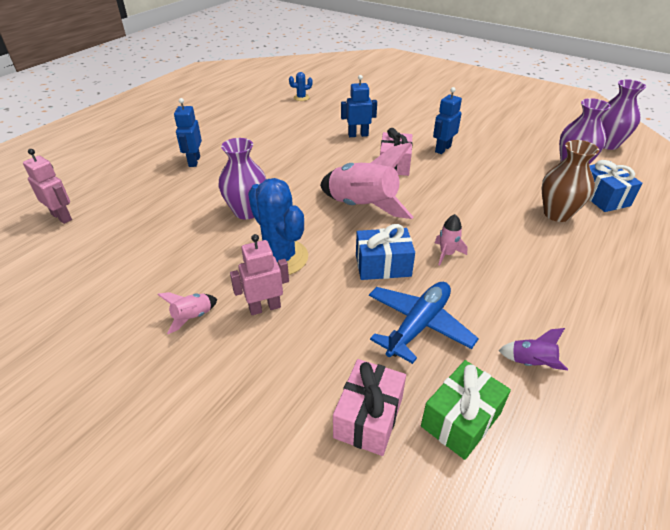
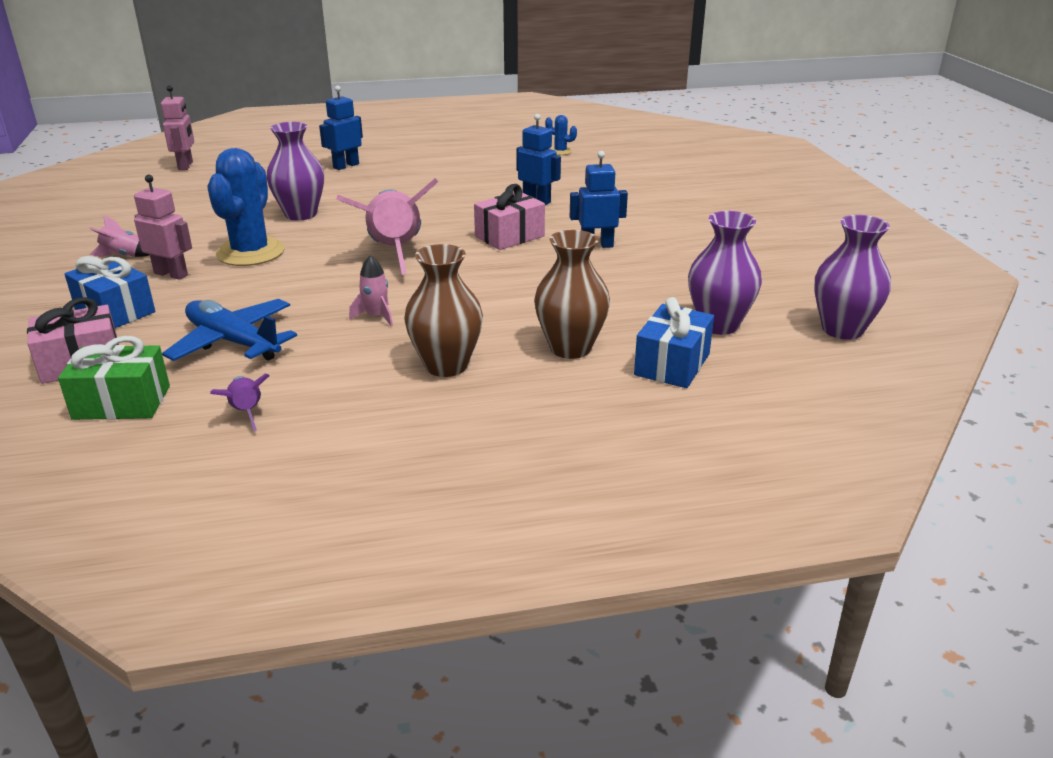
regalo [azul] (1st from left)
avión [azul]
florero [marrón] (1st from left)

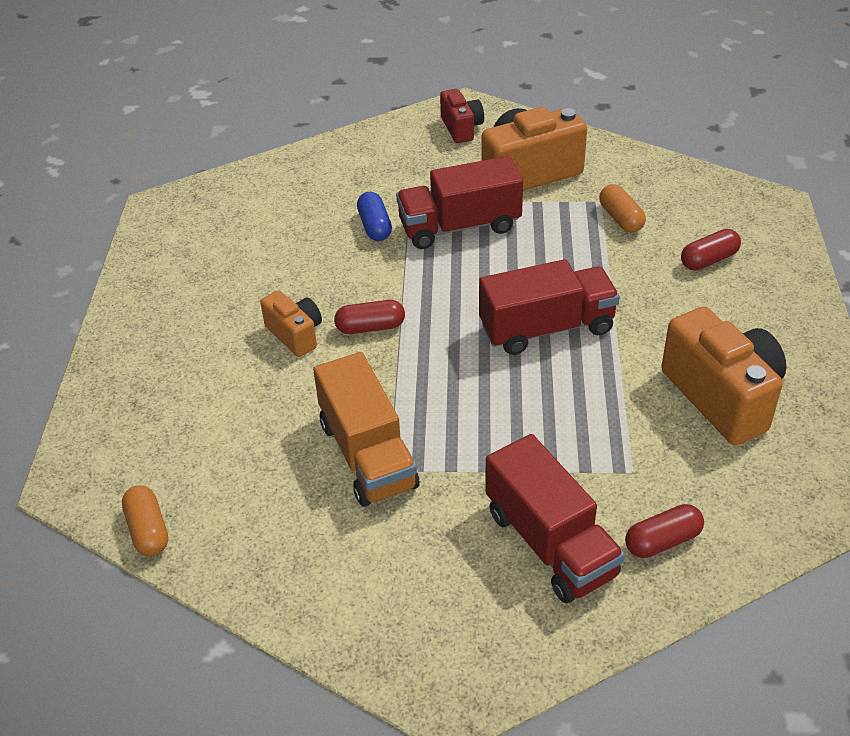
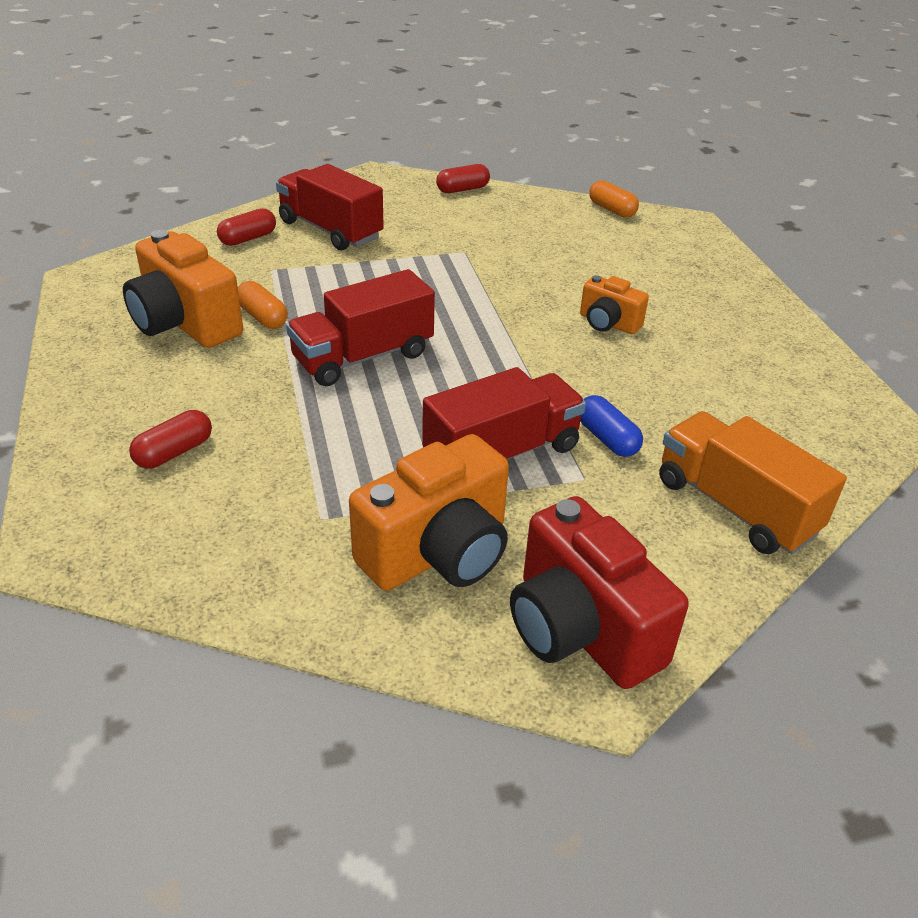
cápsula [naranja] (1st from left)
cápsula [rojo] (3rd from left)
cámara [rojo]
camión [naranja]

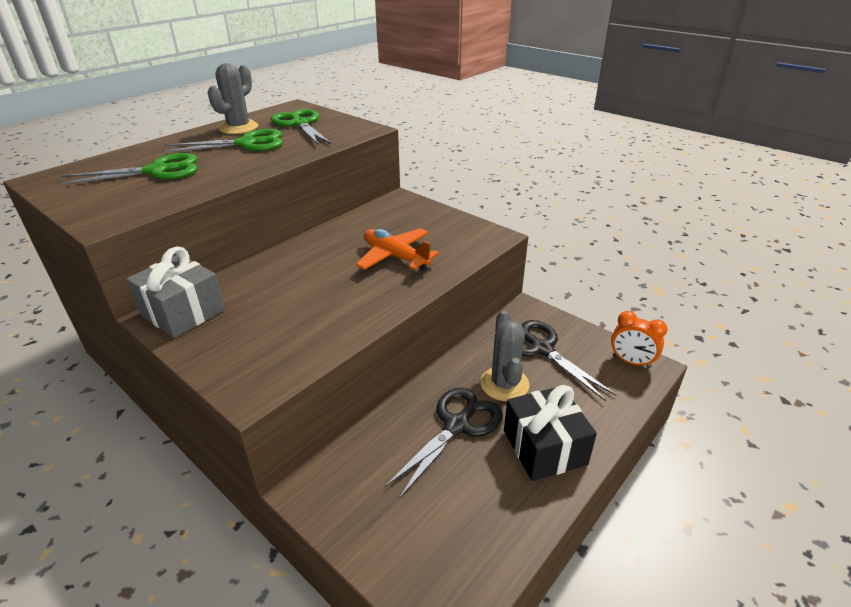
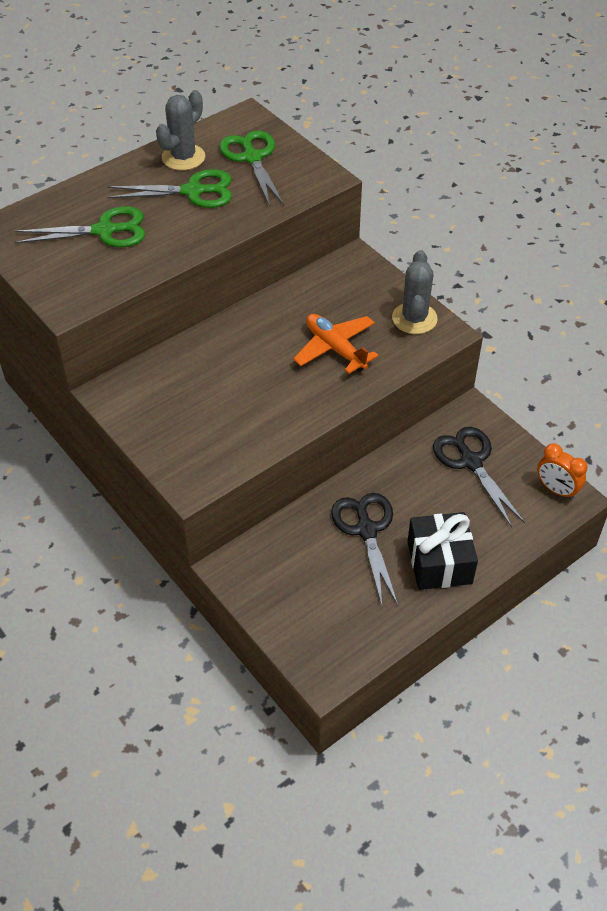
tijeras [negro] (1st from left)
cactus [gris] (2nd from left)
regalo [gris]

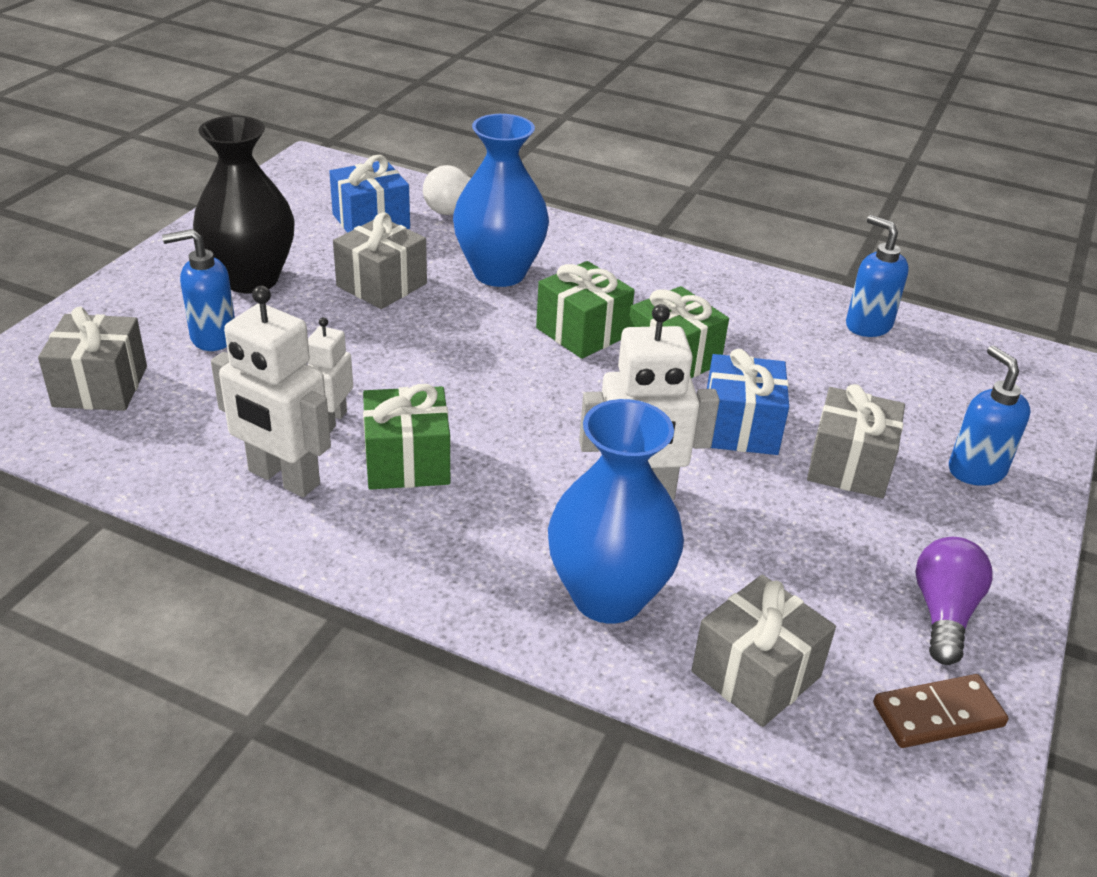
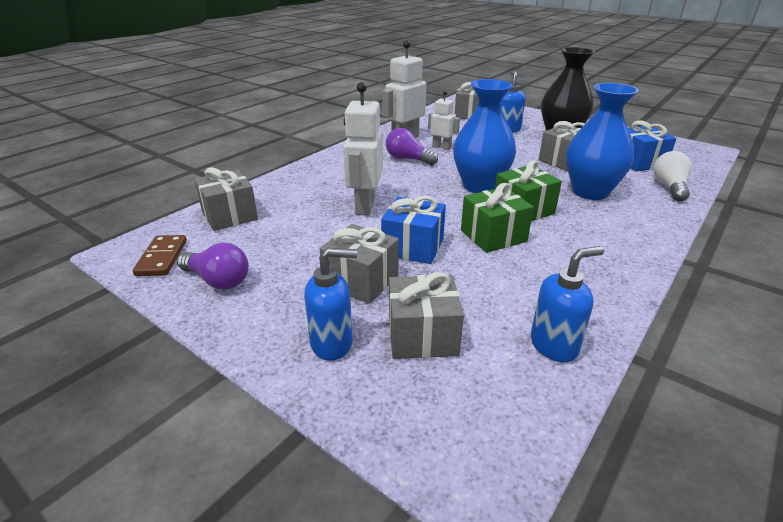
bombilla [morado] (2nd from left)
regalo [gris] (3rd from left)
florero [azul] (1st from left)

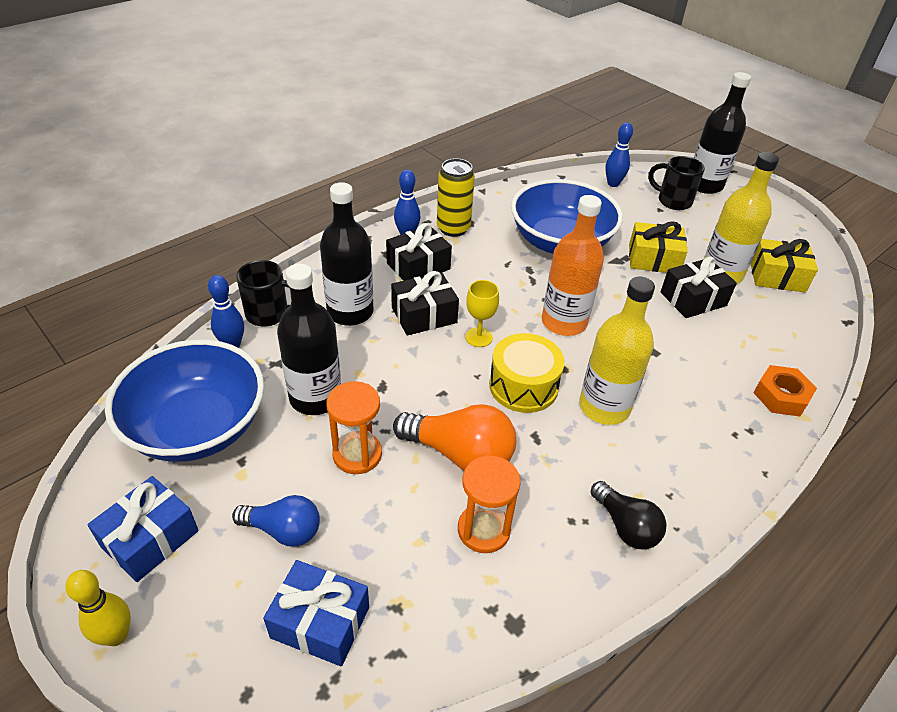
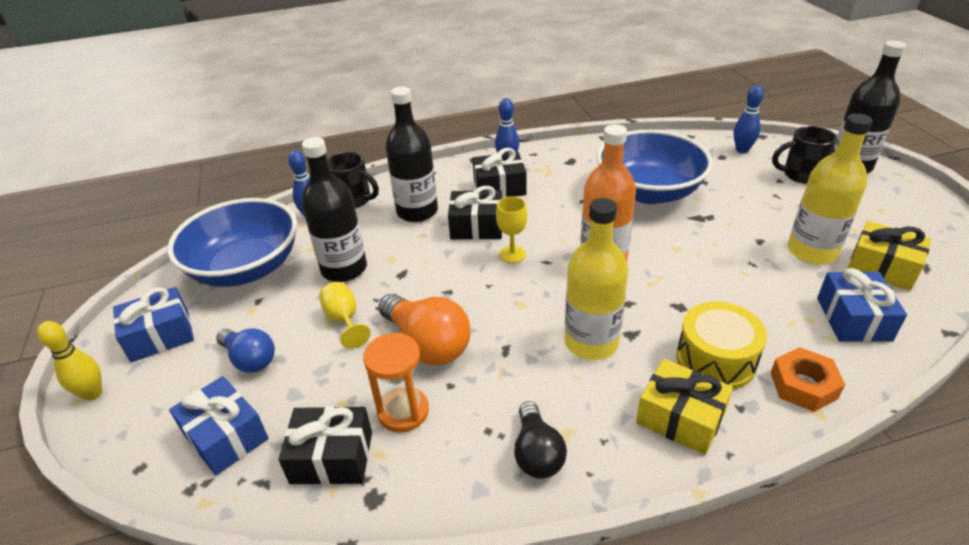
regalo [negro] (1st from left)
copa [amarillo] (1st from left)
regalo [amarillo] (1st from left)
tambor [amarillo]
taza [negro] (2nd from left)
regalo [azul] (3rd from left)
lata [amarillo]

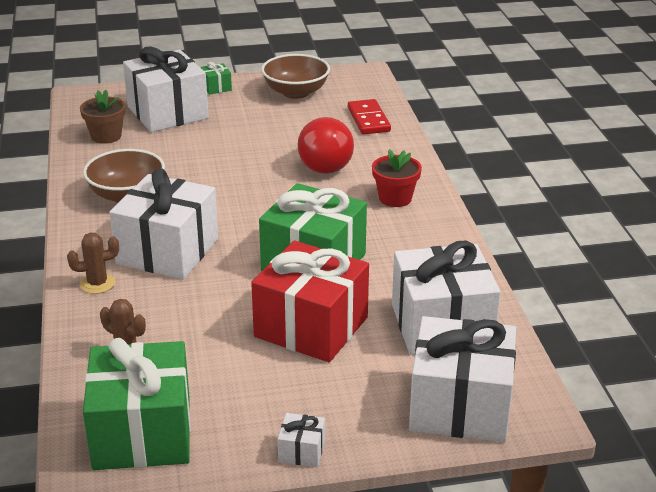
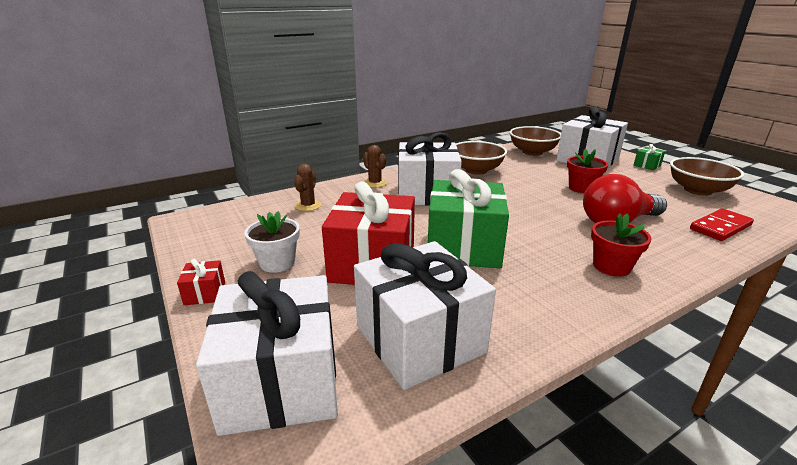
regalo [rojo] (1st from left)
maceta [blanco]
cuenco [marrón] (2nd from left)
maceta [rojo] (1st from left)
regalo [verde] (1st from left in the first image)

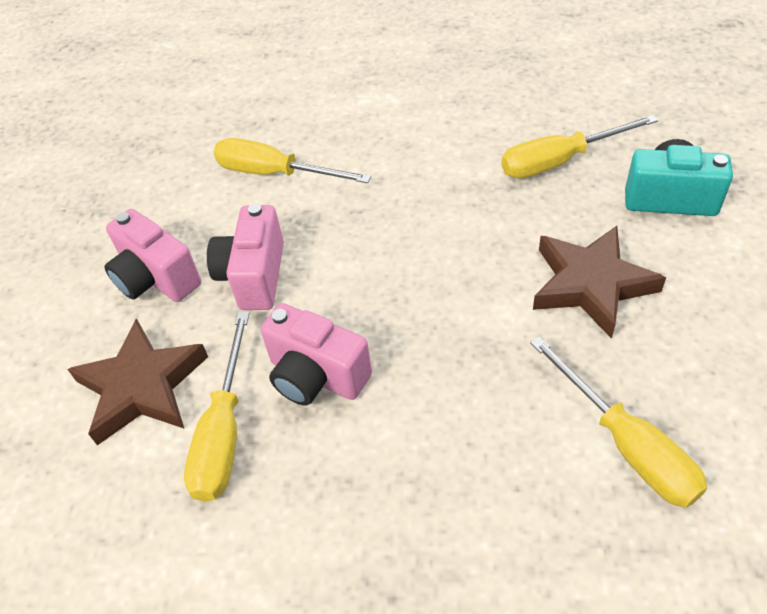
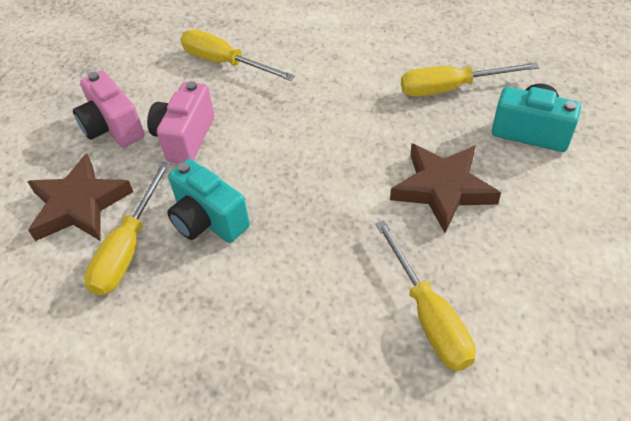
cámara [turquesa] (1st from left)

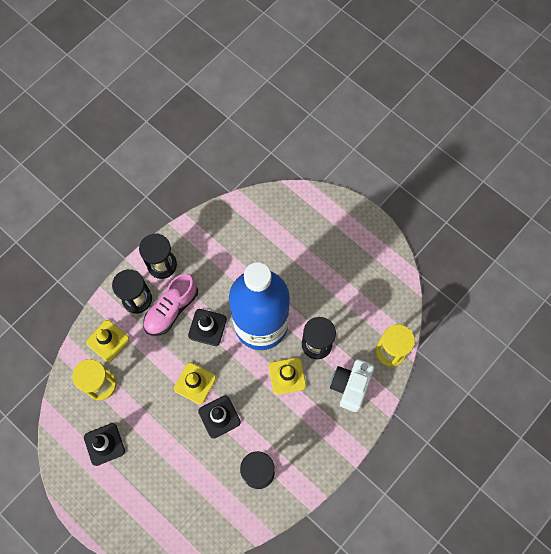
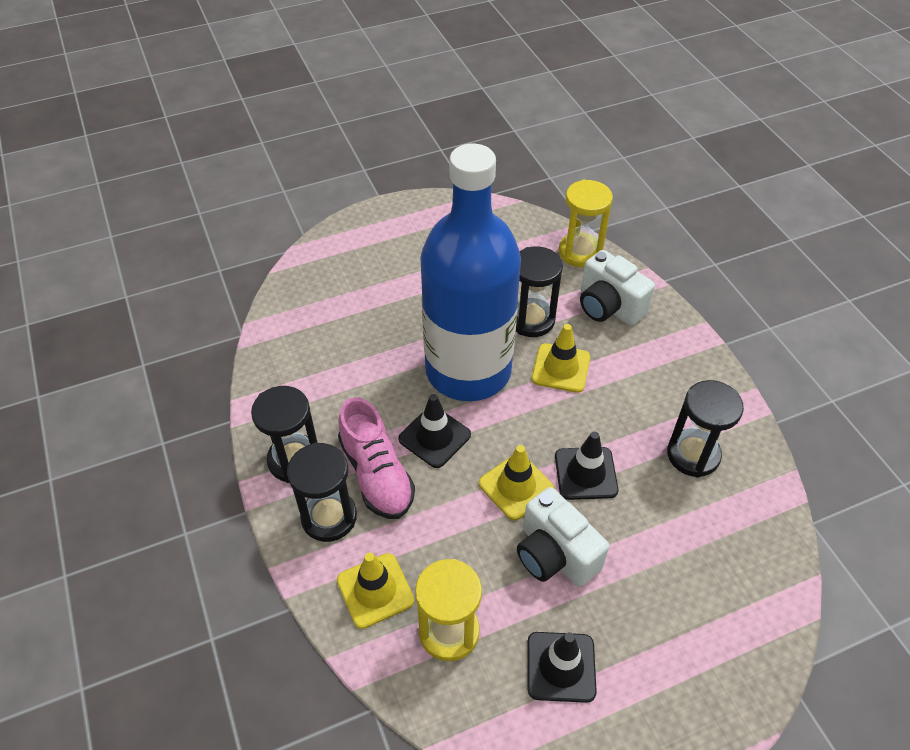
cámara [blanco] (1st from left)

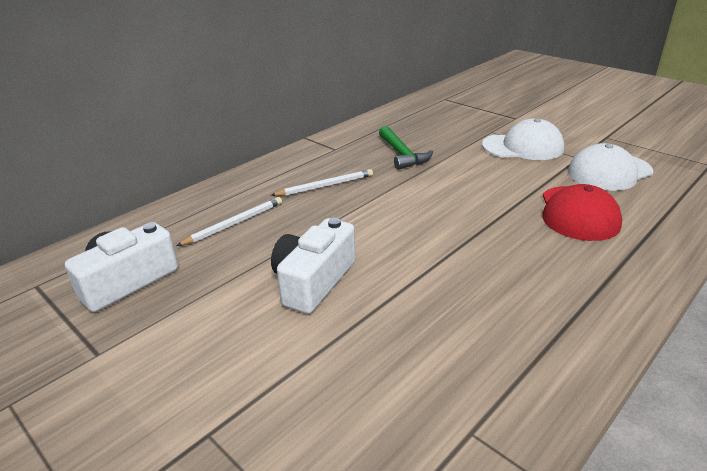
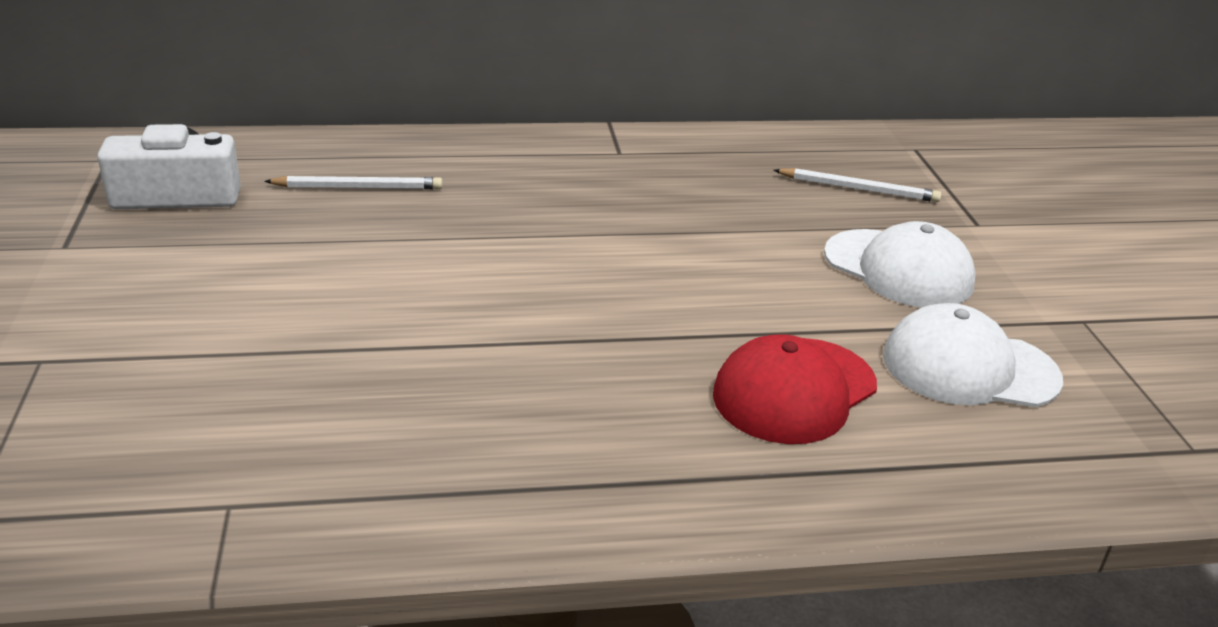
lápiz [blanco] (2nd from left)
cámara [blanco] (2nd from left in the first image)
martillo [verde]

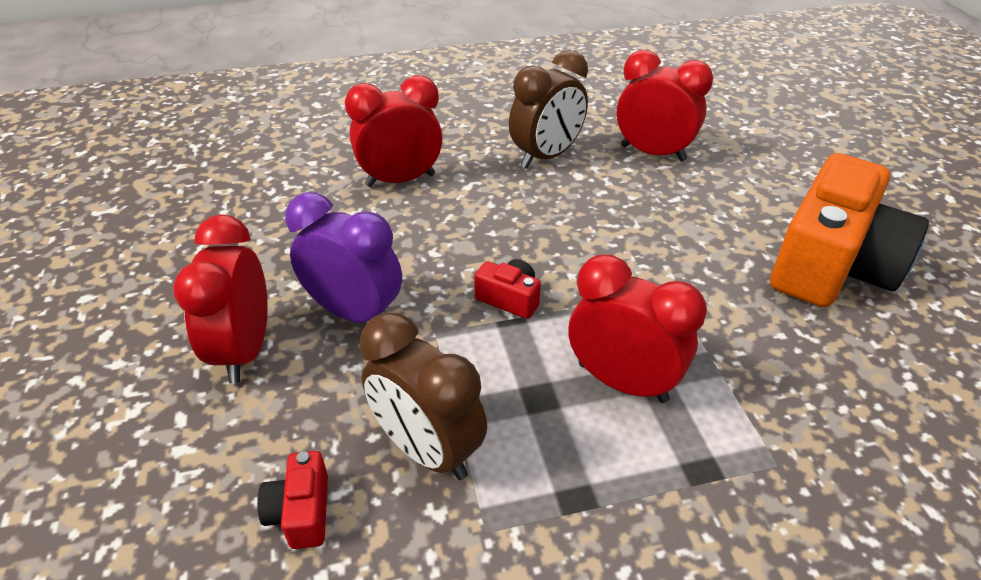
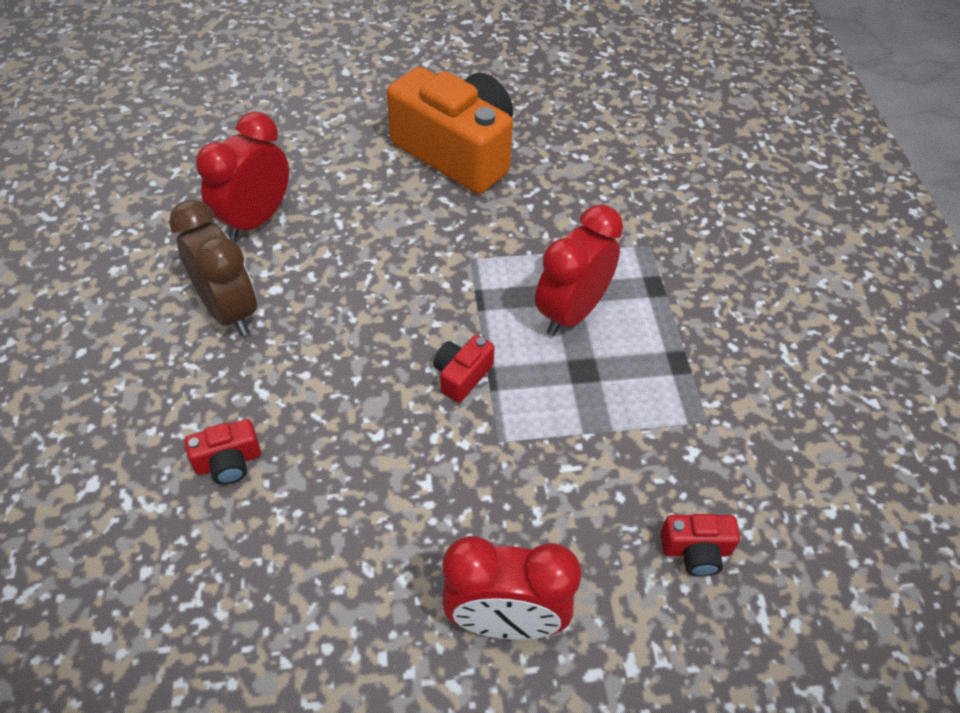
cámara [rojo] (1st from left)
despertador [morado]
despertador [marrón] (1st from left in the first image)

